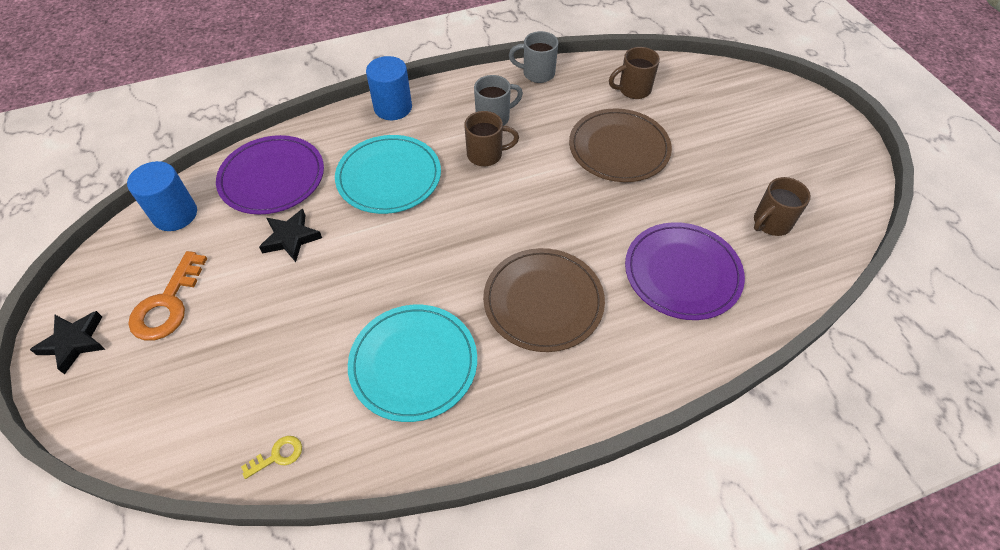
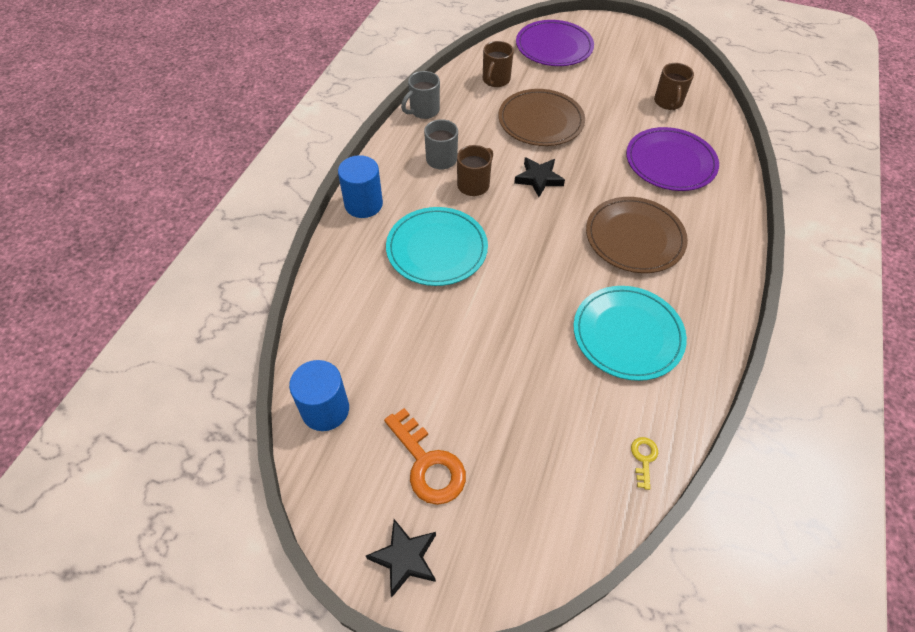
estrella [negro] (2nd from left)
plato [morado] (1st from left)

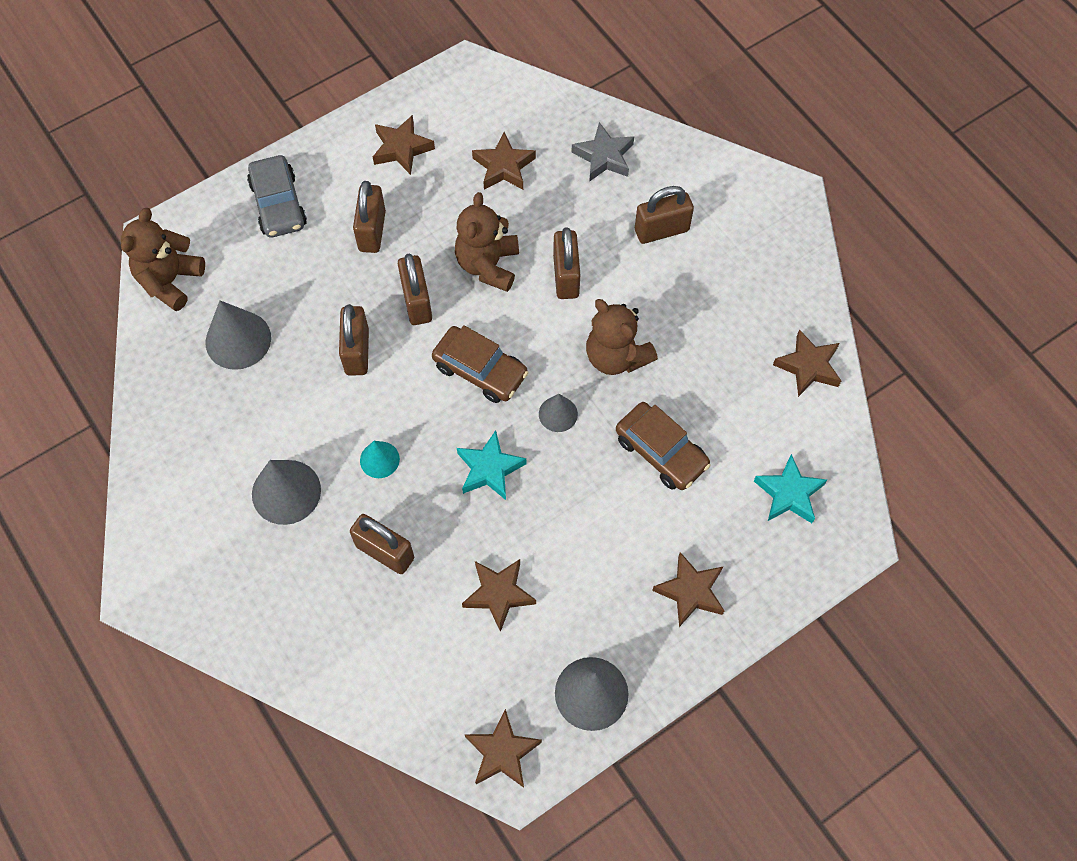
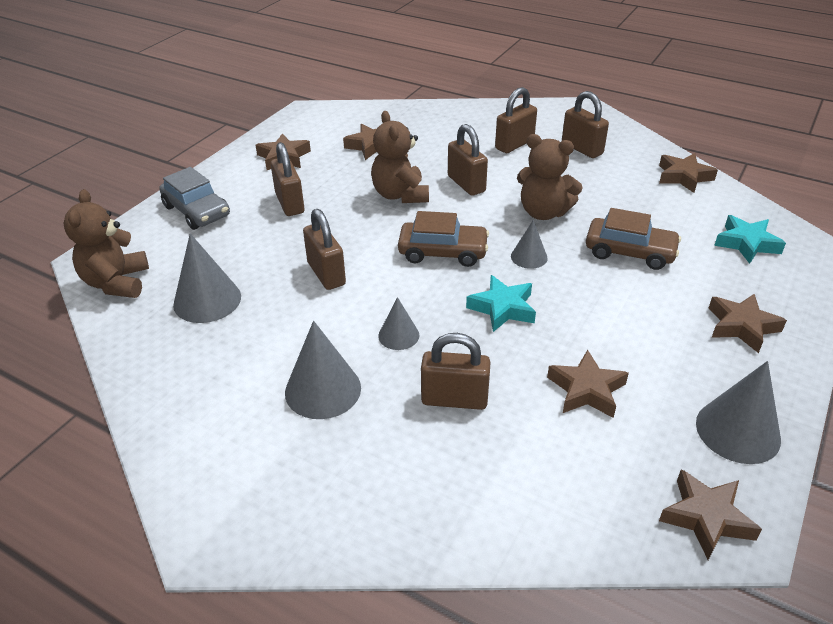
cono [gris] (3rd from left)
candado [marrón] (6th from left)
estrella [gris]

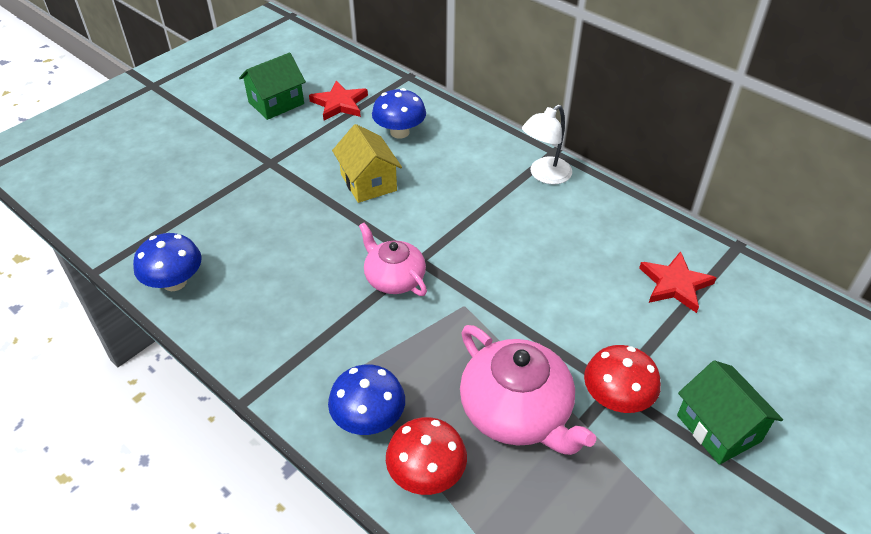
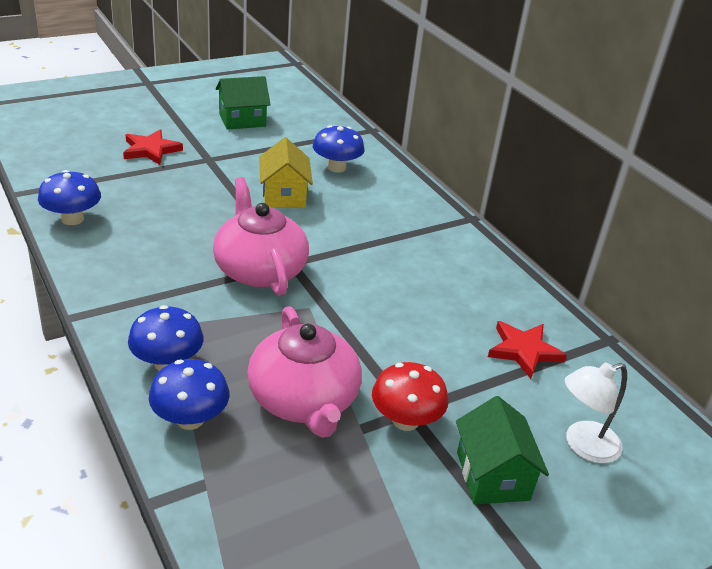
estrella [rojo] (1st from left)
seta [azul] (3rd from left)
tetera [rosa] (1st from left)
lámpara [blanco]

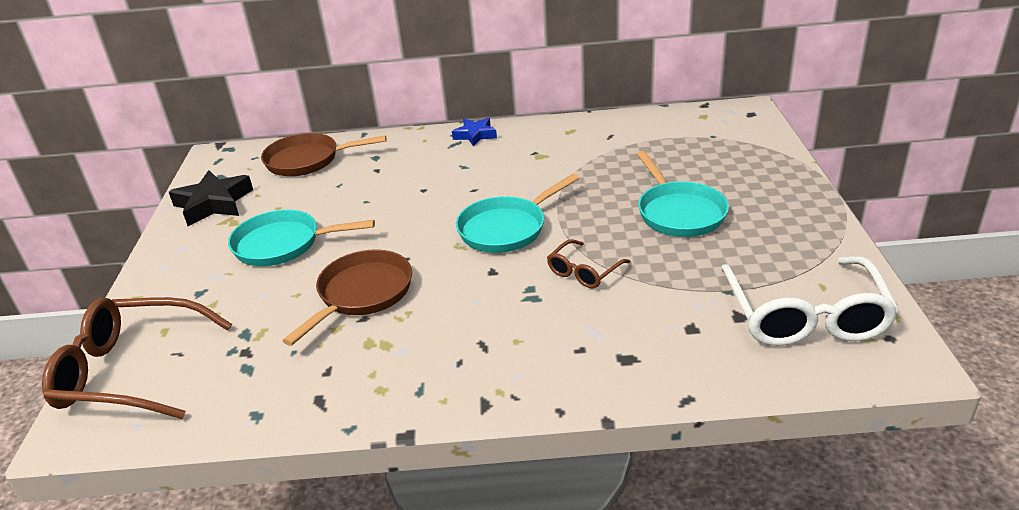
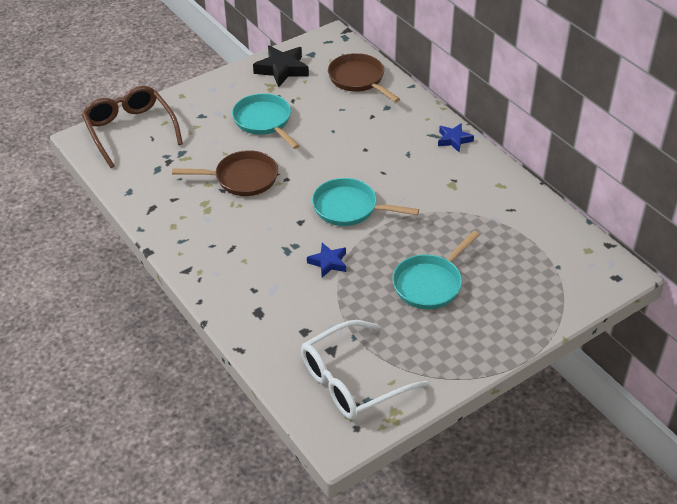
estrella [azul] (1st from left)

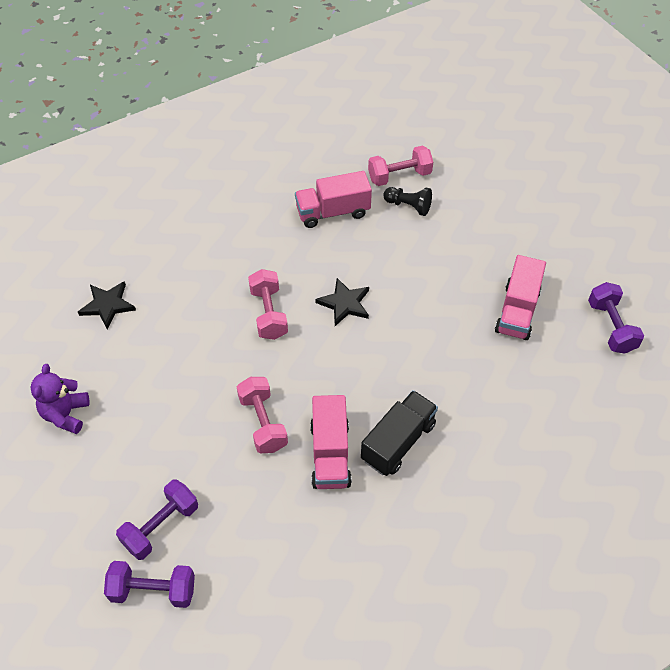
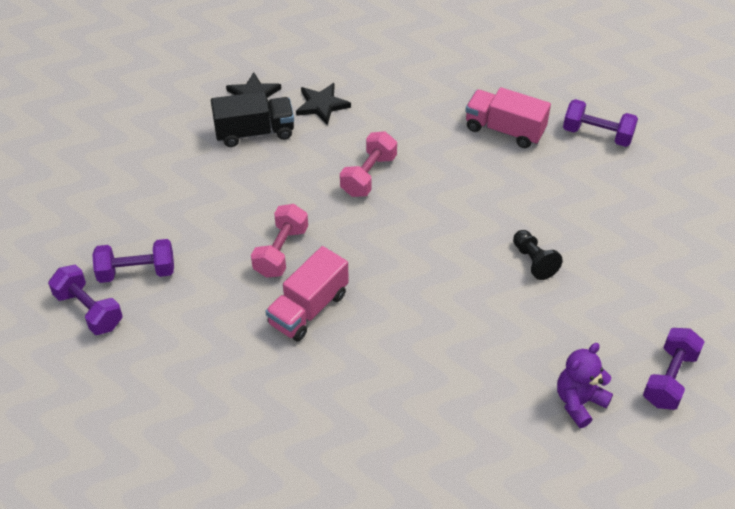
camión [negro]
estrella [negro] (2nd from left)
peón [negro]
osito [morado]
mancuerna [morado] (3rd from left)
camión [rosa] (3rd from left in the first image)

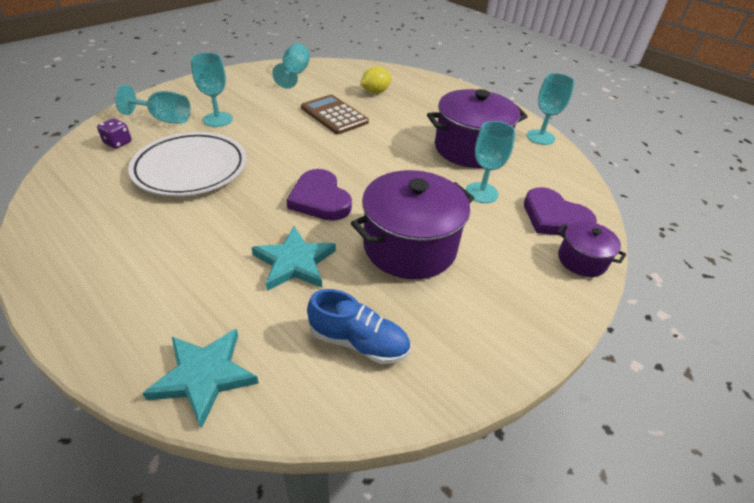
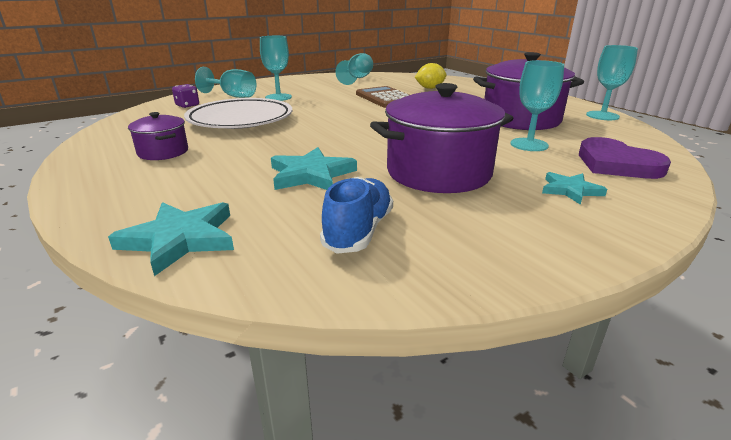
olla [morado] (1st from left)
zapato [azul]
estrella [turquesa] (3rd from left)
corazón [morado] (1st from left in the first image)

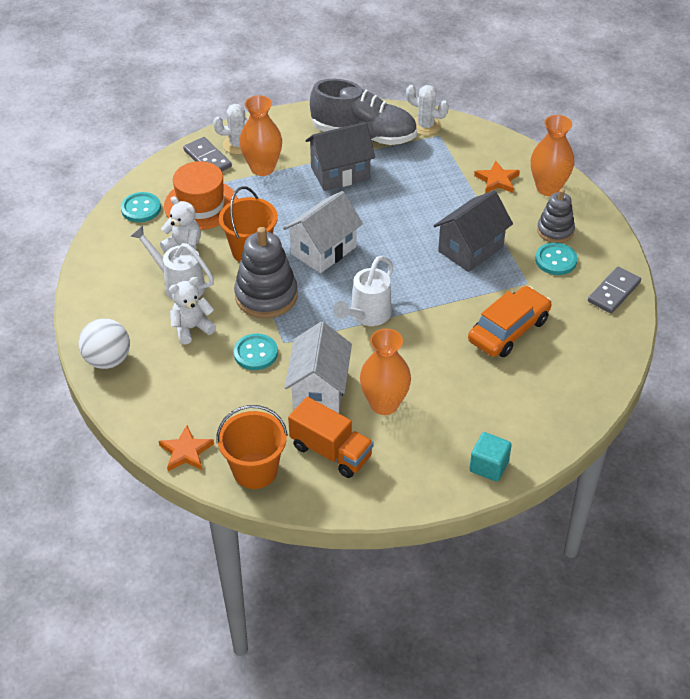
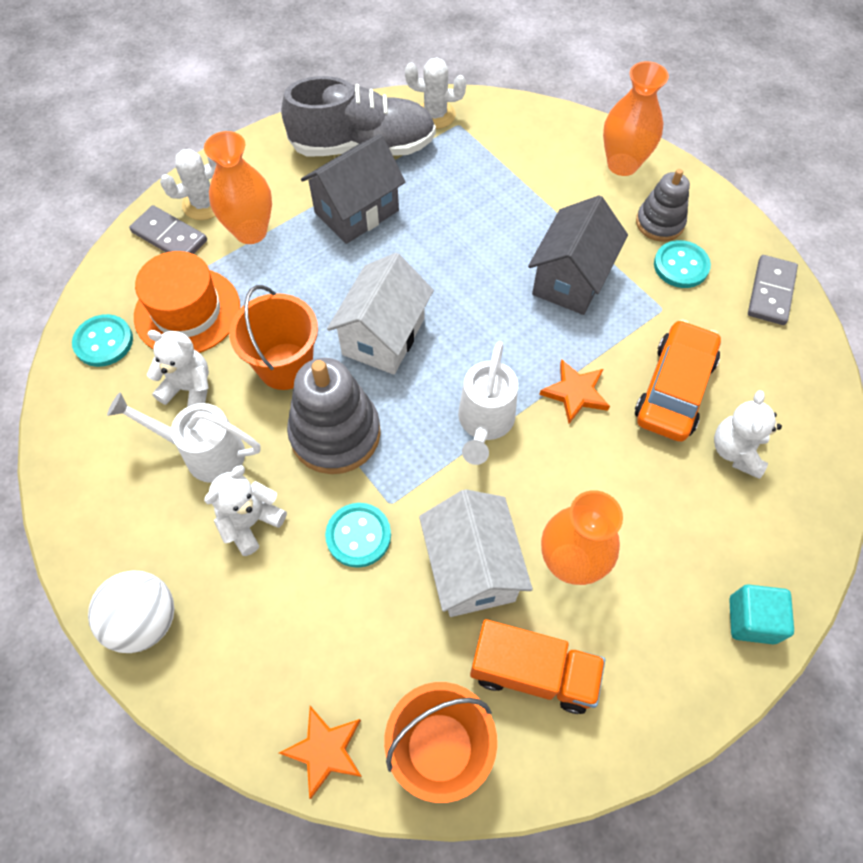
estrella [naranja] (2nd from left)
osito [blanco] (3rd from left)

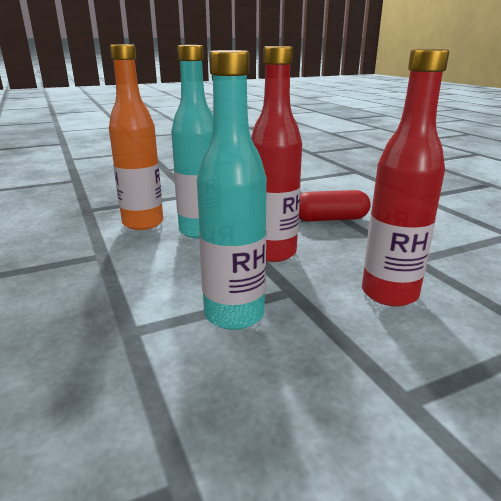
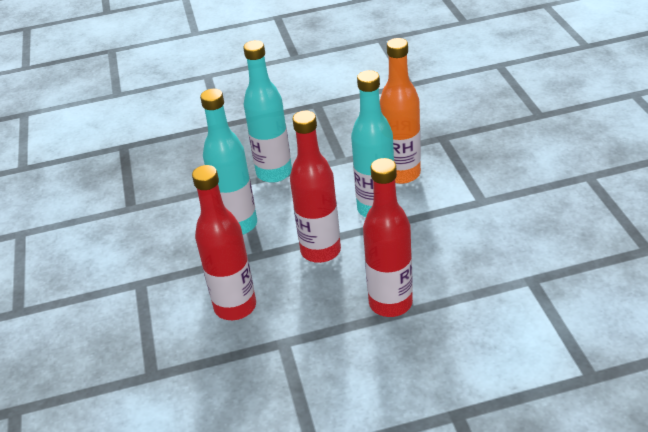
botella [turquesa] (2nd from left)
botella [rojo] (3rd from left)

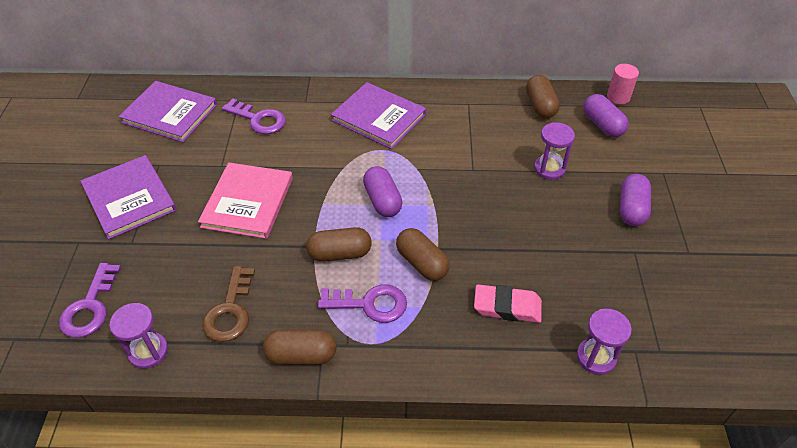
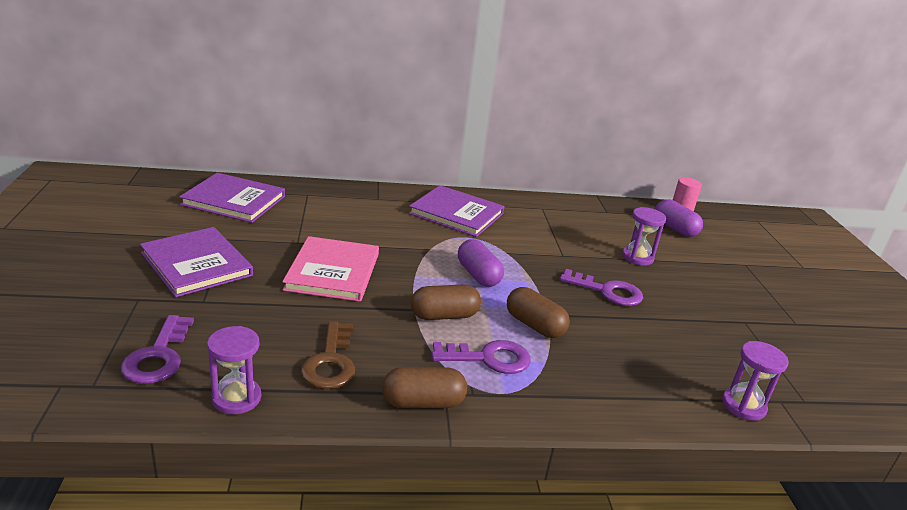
llave [morado] (3rd from left)
goma de borrar [rosa]
cápsula [marrón] (4th from left in the first image)
cápsula [morado] (3rd from left in the first image)

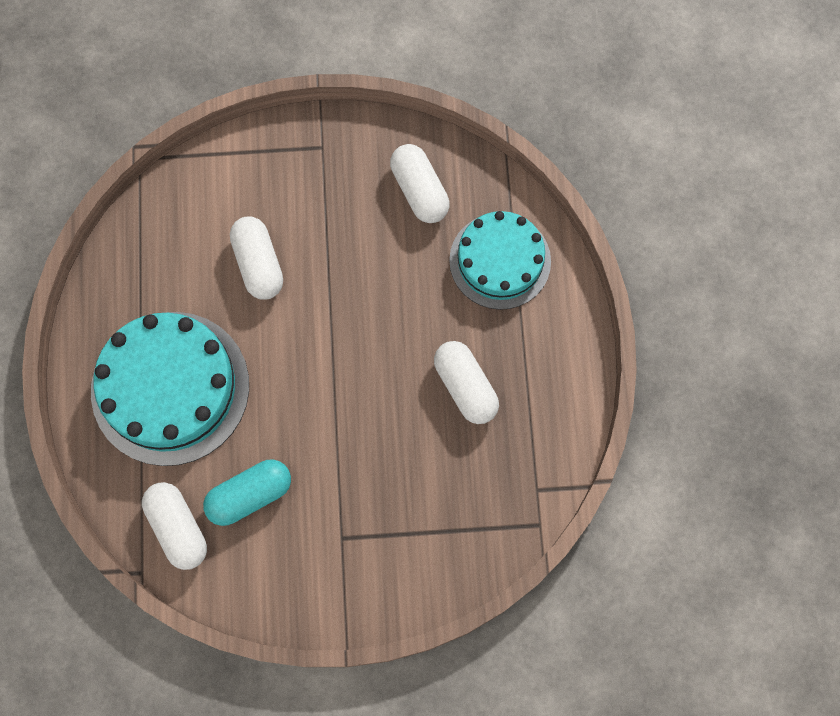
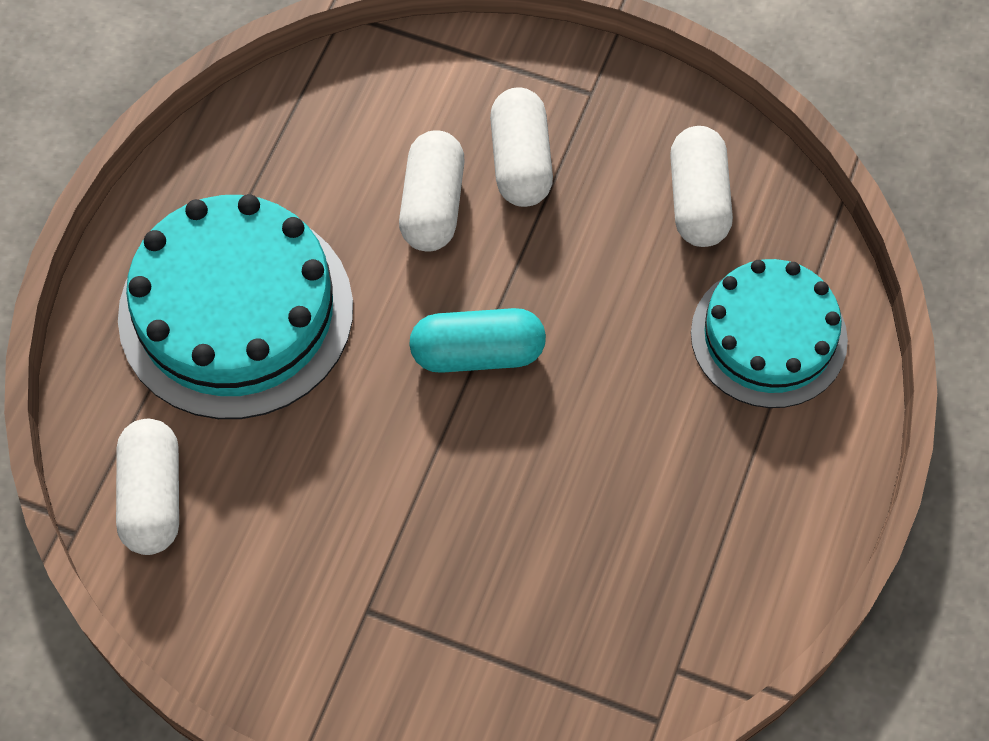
cápsula [turquesa]
cápsula [blanco] (3rd from left)

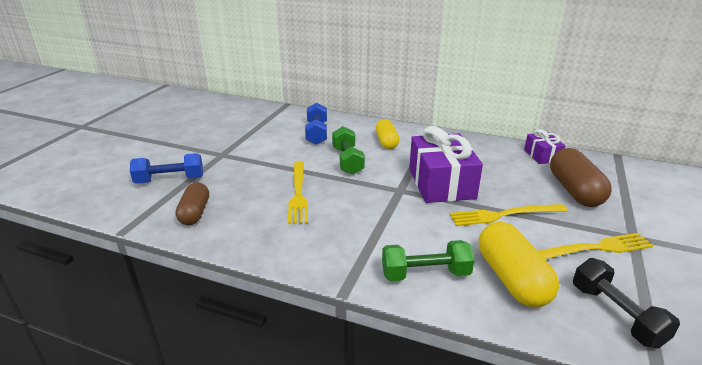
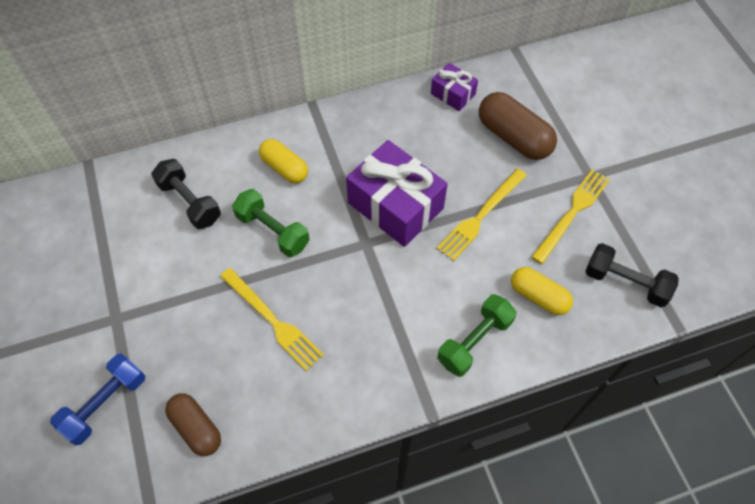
mancuerna [negro] (1st from left)
cápsula [amarillo] (2nd from left)

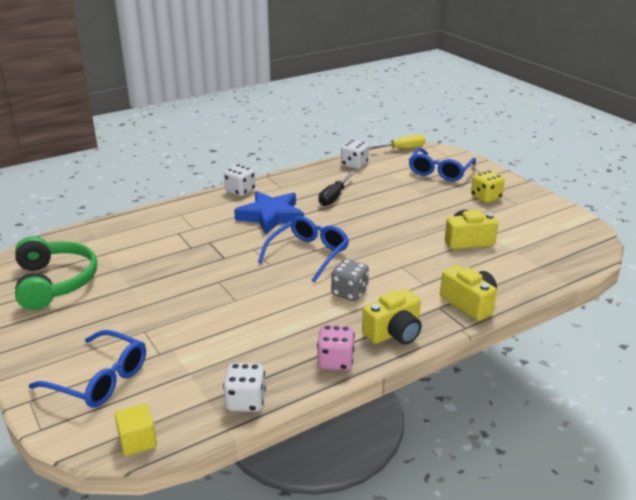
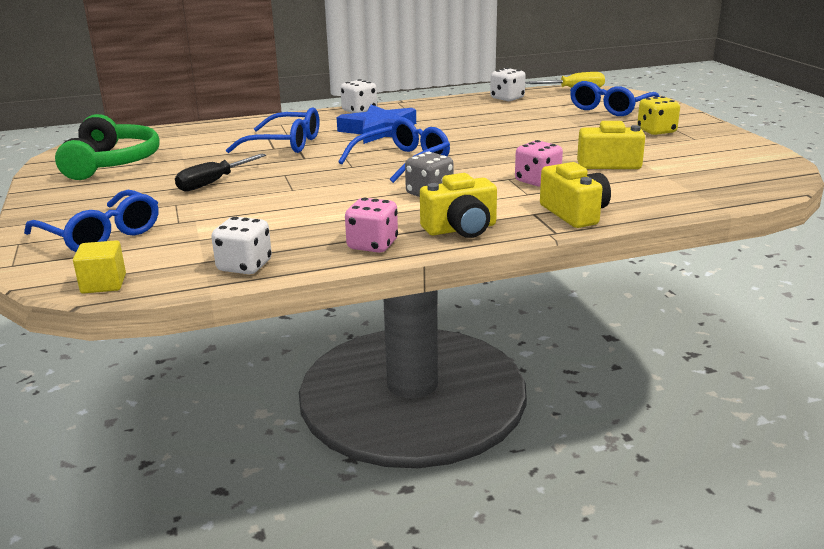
destornillador [negro]
gafas [azul] (2nd from left)
dado [rosa] (2nd from left)

